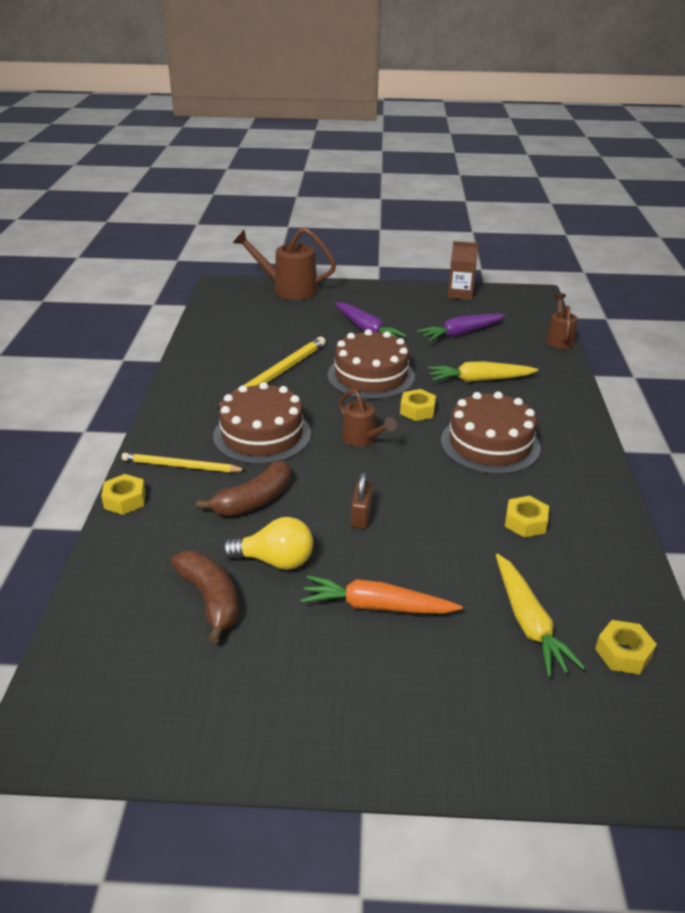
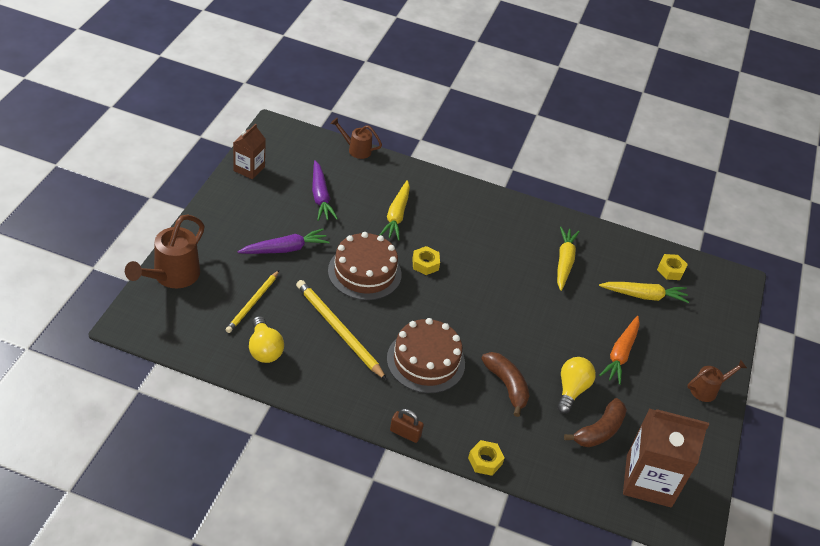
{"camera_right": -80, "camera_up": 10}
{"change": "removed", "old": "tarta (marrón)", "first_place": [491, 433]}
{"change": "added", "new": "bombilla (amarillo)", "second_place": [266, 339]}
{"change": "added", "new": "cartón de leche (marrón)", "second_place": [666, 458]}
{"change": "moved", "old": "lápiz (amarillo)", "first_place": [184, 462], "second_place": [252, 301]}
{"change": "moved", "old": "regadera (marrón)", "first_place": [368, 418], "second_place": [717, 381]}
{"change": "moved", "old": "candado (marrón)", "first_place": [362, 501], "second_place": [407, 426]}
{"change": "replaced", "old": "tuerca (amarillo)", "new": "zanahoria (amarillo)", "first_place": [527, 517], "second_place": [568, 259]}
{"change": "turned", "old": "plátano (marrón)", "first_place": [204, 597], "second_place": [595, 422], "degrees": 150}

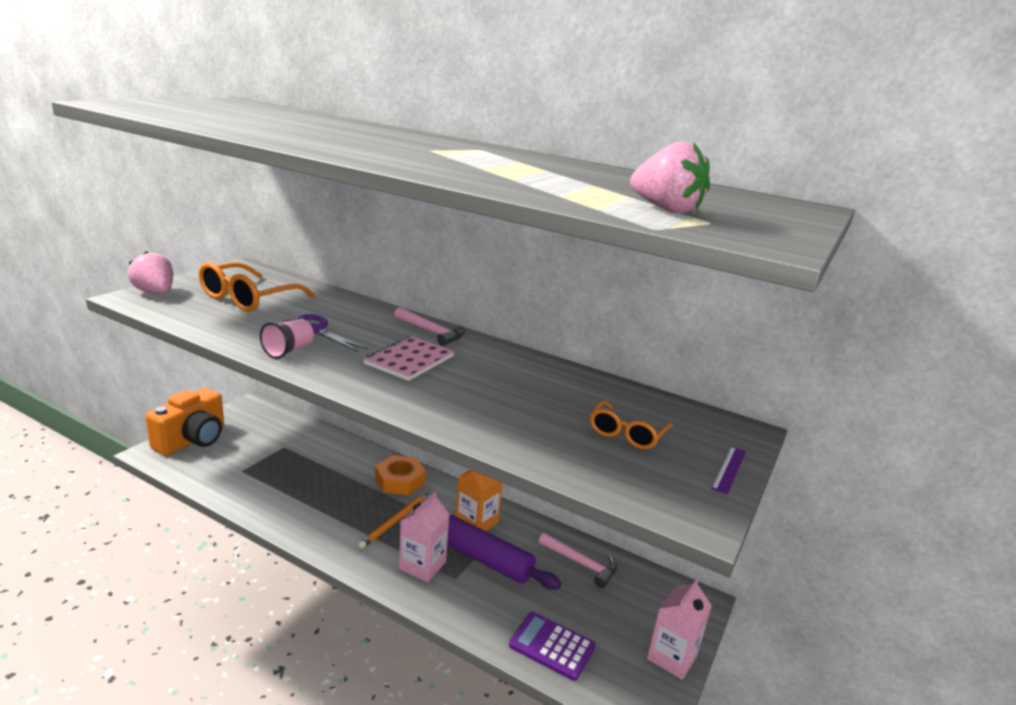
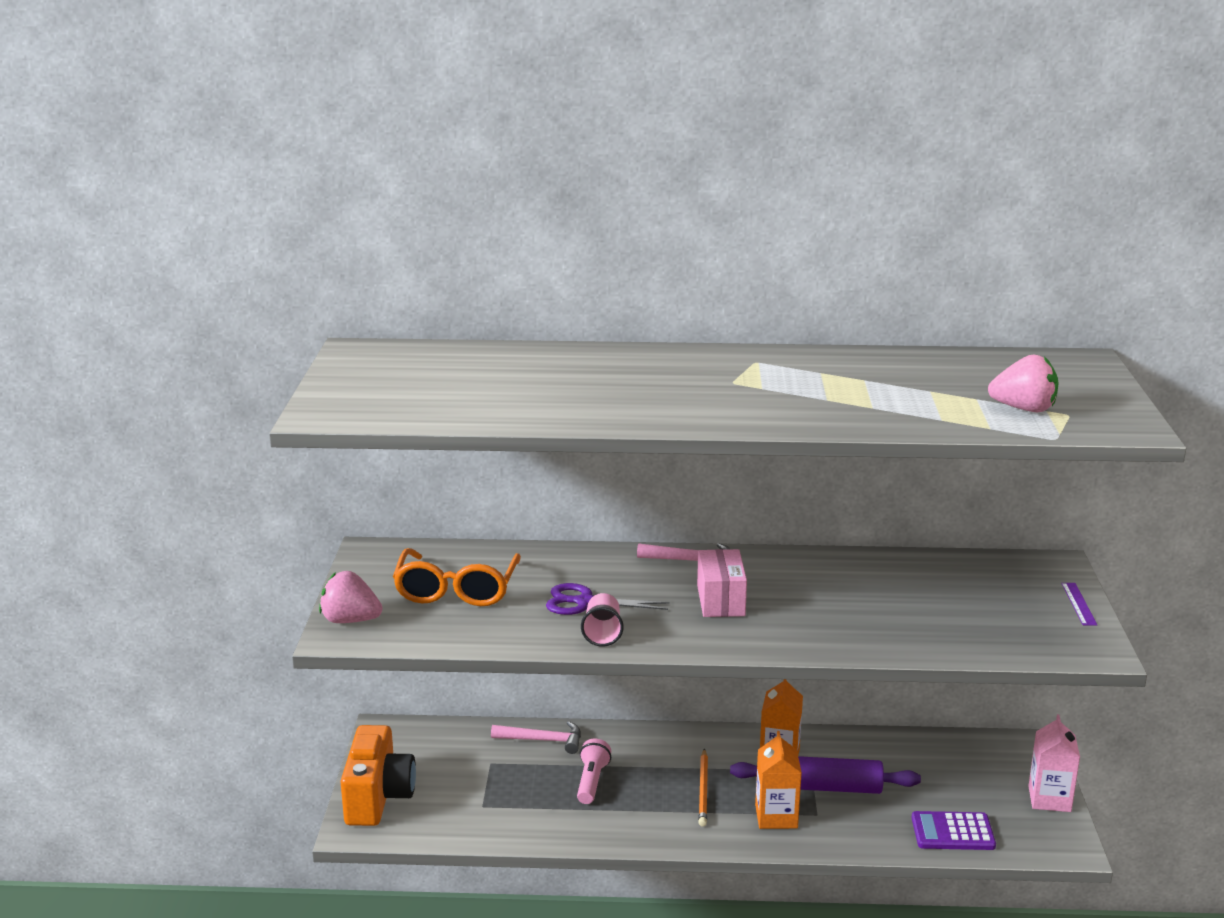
{"camera_right": -25, "camera_up": 0}
{"change": "removed", "old": "tuerca (naranja)", "first_place": [400, 475]}
{"change": "removed", "old": "gafas (naranja)", "first_place": [631, 424]}
{"change": "added", "new": "lámpara de mano (rosa)", "second_place": [594, 771]}
{"change": "moved", "old": "martillo (rosa)", "first_place": [578, 560], "second_place": [536, 737]}
{"change": "replaced", "old": "cuaderno (rosa)", "new": "caja (rosa)", "first_place": [409, 358], "second_place": [722, 583]}
{"change": "recoloured", "old": "cartón de leche (rosa)", "new": "cartón de leche (naranja)", "first_place": [424, 537], "second_place": [778, 780]}

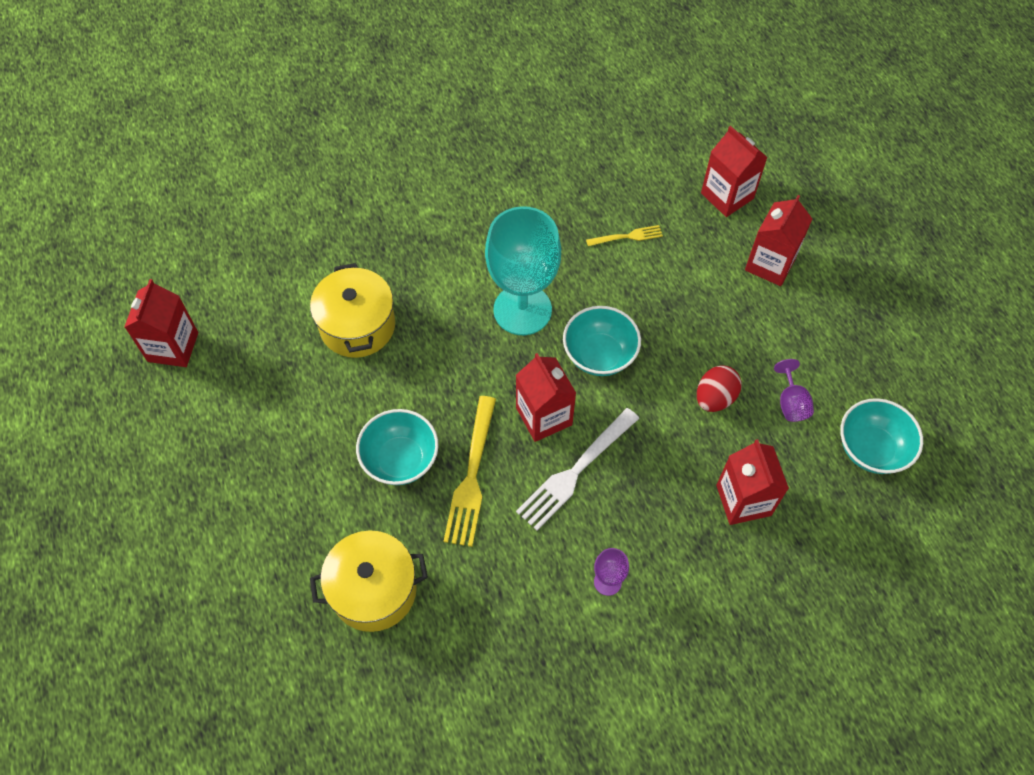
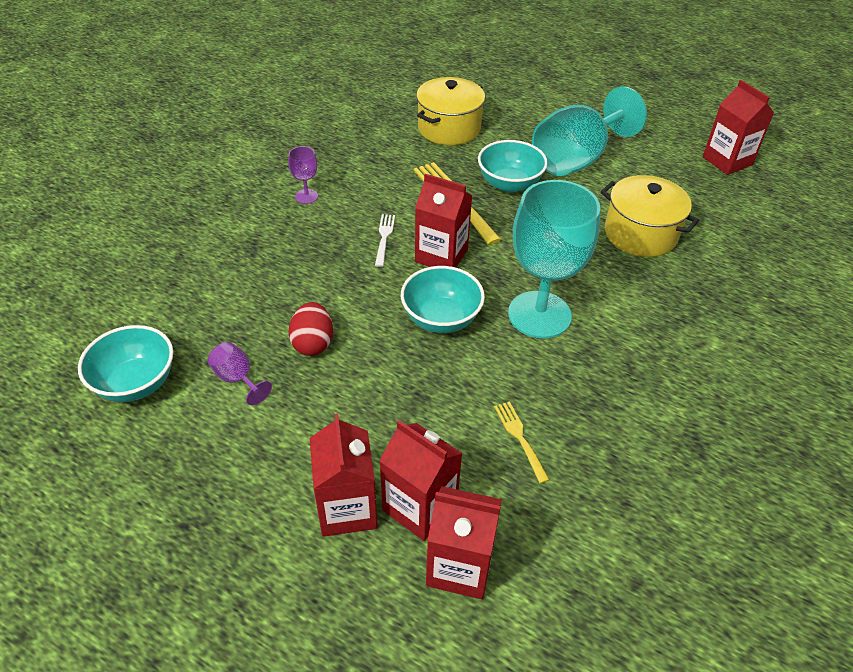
{"camera_right": 140, "camera_up": -15}
{"change": "added", "new": "copa (turquesa)", "second_place": [589, 131]}
{"change": "moved", "old": "cartón de leche (rojo)", "first_place": [752, 482], "second_place": [421, 480]}
{"change": "turned", "old": "tenedor (amarillo)", "first_place": [624, 235], "second_place": [521, 442], "degrees": 120}
{"change": "resized", "old": "tenedor (blanco)", "first_place": [577, 469], "second_place": [385, 240], "factor": 0.54}

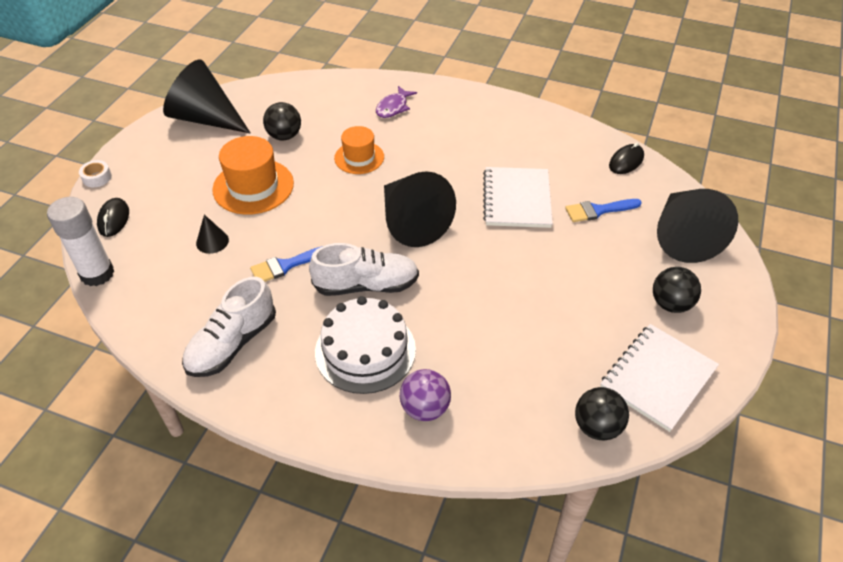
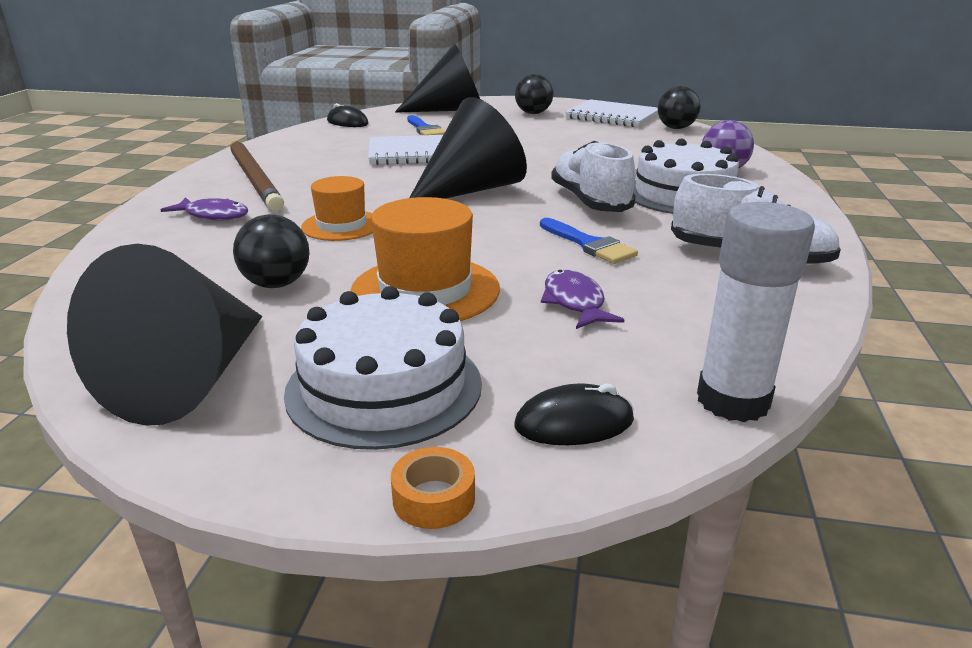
{"camera_right": -100, "camera_up": -20}
{"change": "added", "new": "lápiz (marrón)", "second_place": [257, 176]}
{"change": "added", "new": "tarta (blanco)", "second_place": [383, 368]}
{"change": "replaced", "old": "cono (negro)", "new": "pez (morado)", "first_place": [212, 234], "second_place": [582, 299]}
{"change": "recoloured", "old": "cinta adhesiva (blanco)", "new": "cinta adhesiva (naranja)", "first_place": [95, 173], "second_place": [433, 488]}

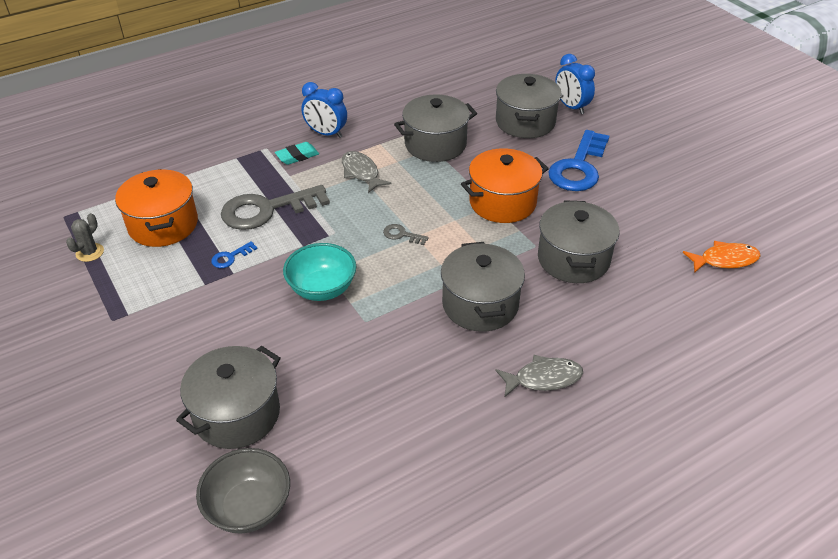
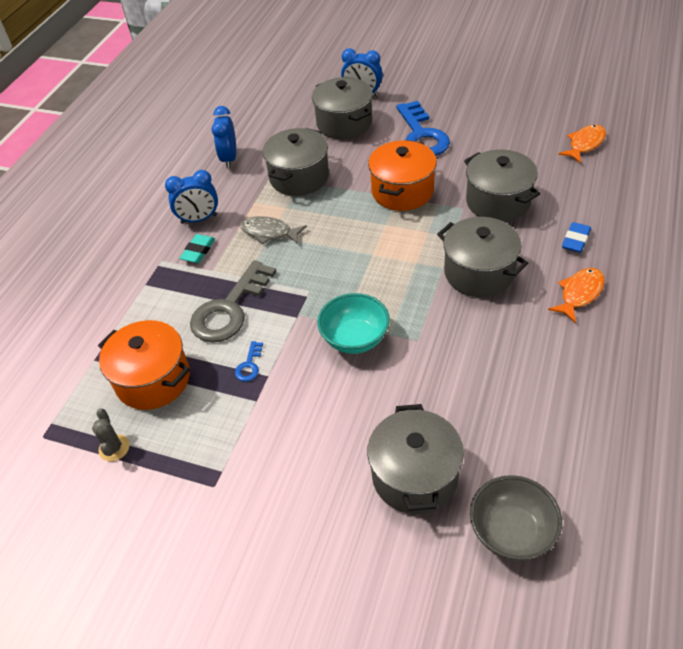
{"camera_right": -35, "camera_up": 5}
{"change": "removed", "old": "llave (gris)", "first_place": [406, 234]}
{"change": "added", "new": "despertador (azul)", "second_place": [224, 137]}
{"change": "added", "new": "goma de borrar (azul)", "second_place": [576, 237]}
{"change": "recoloured", "old": "pez (gris)", "new": "pez (naranja)", "first_place": [539, 376], "second_place": [576, 295]}

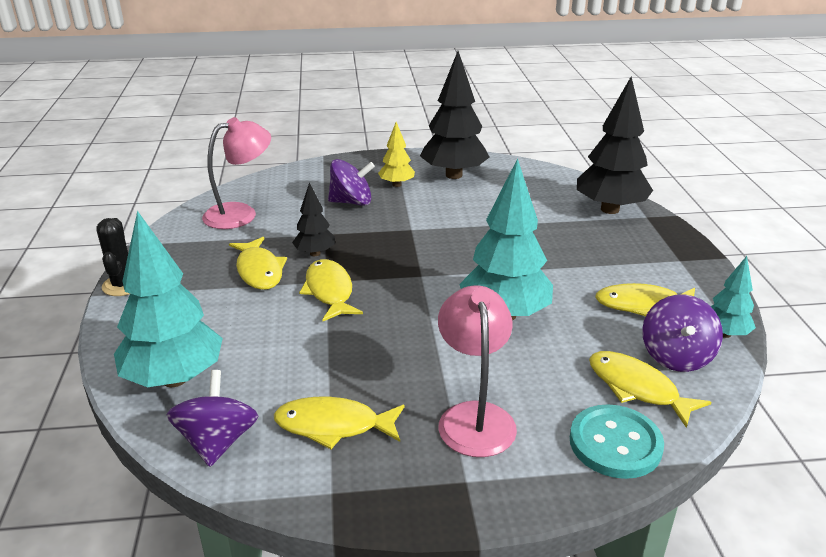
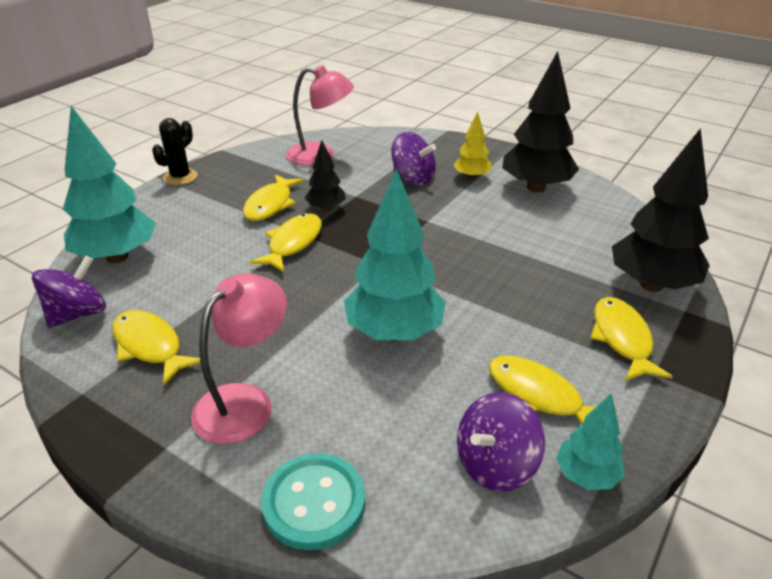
{"camera_right": 40, "camera_up": 5}
{"change": "moved", "old": "pez (amarillo)", "first_place": [650, 389], "second_place": [631, 339]}

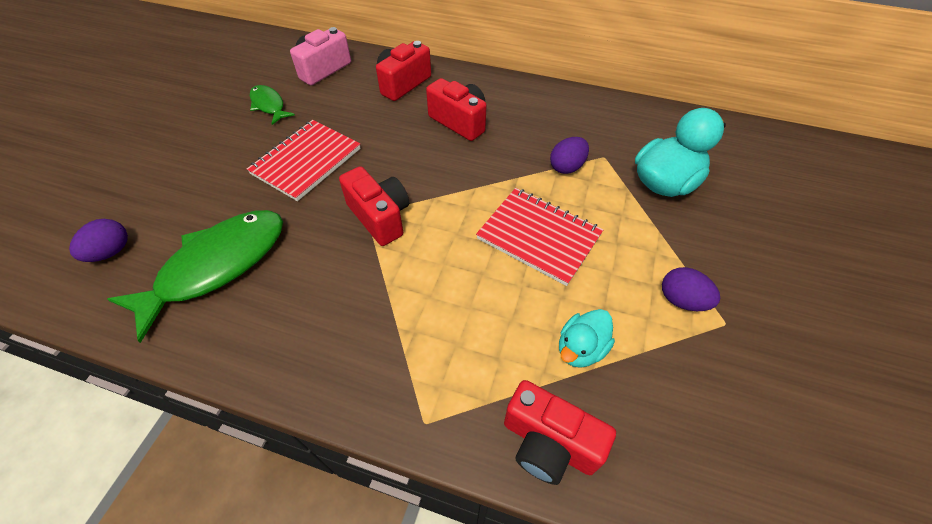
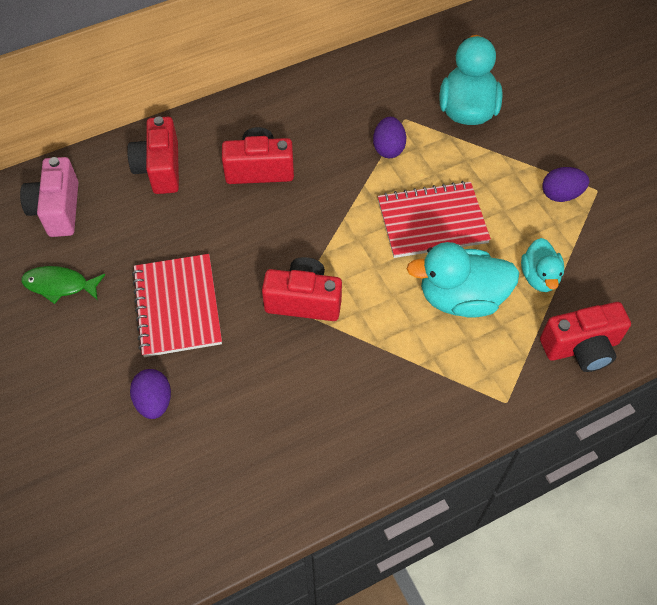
{"camera_right": -45, "camera_up": 5}
{"change": "removed", "old": "pez (verde)", "first_place": [195, 276]}
{"change": "added", "new": "pato (turquesa)", "second_place": [463, 280]}
{"change": "moved", "old": "huevo (morado)", "first_place": [98, 240], "second_place": [150, 394]}

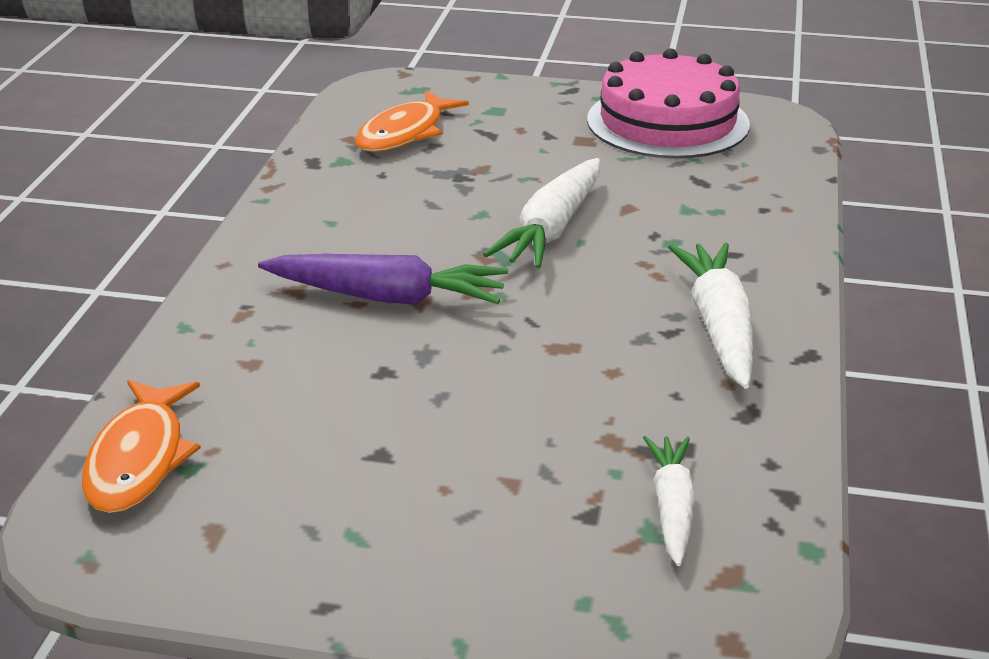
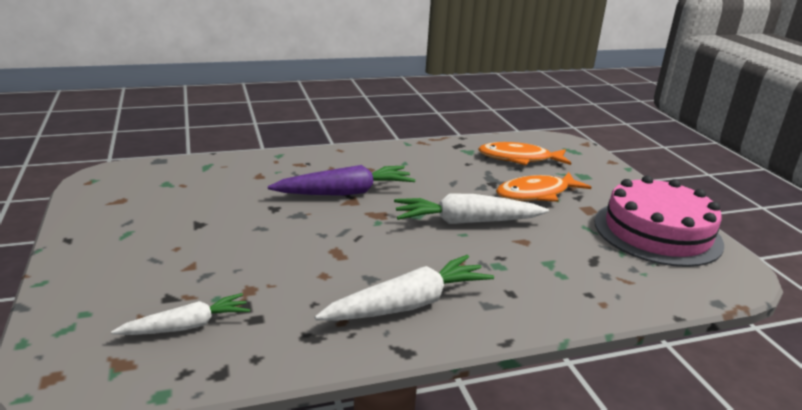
{"camera_right": 60, "camera_up": -5}
{"change": "moved", "old": "pez (naranja)", "first_place": [141, 446], "second_place": [543, 187]}
{"change": "turned", "old": "zanahoria (morado)", "first_place": [383, 279], "second_place": [341, 180], "degrees": -90}

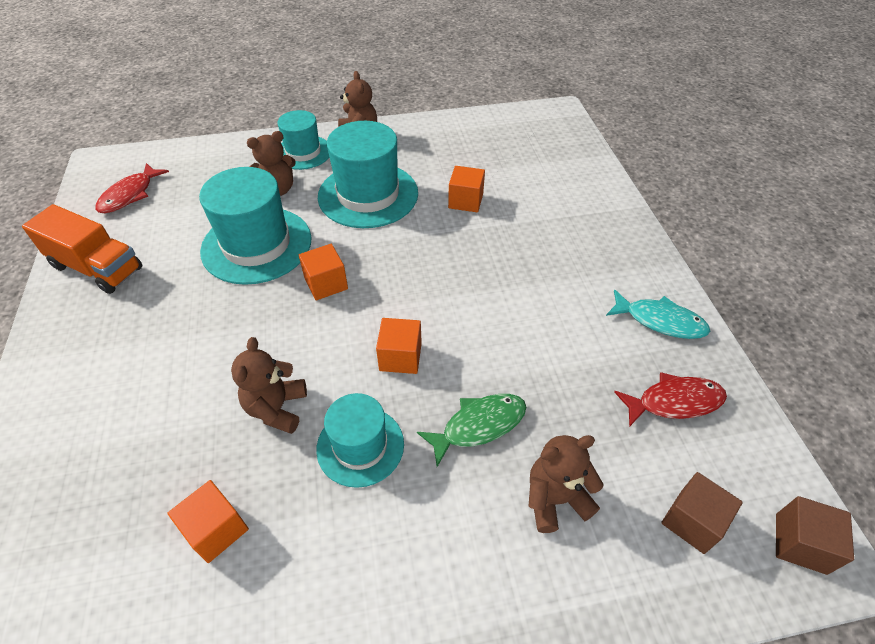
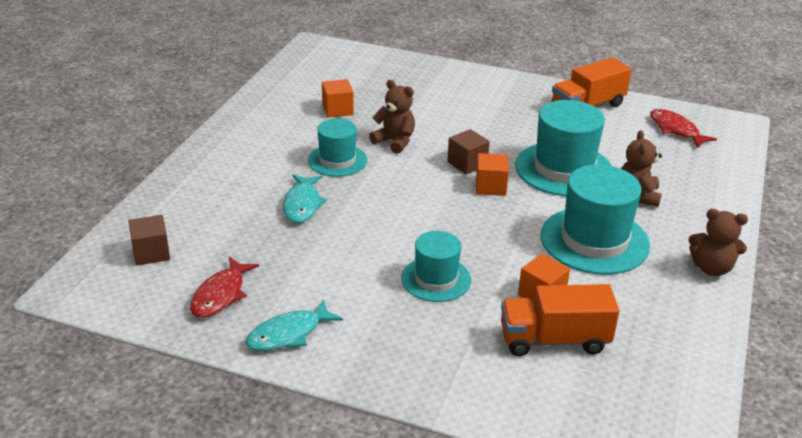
{"camera_right": 120, "camera_up": -15}
{"change": "removed", "old": "cubo (naranja)", "first_place": [399, 346]}
{"change": "removed", "old": "osito (marrón)", "first_place": [566, 484]}
{"change": "added", "new": "camión (naranja)", "second_place": [560, 320]}
{"change": "moved", "old": "sombrero (turquesa)", "first_place": [303, 140], "second_place": [436, 266]}
{"change": "moved", "old": "cubo (marrón)", "first_place": [815, 535], "second_place": [468, 151]}
{"change": "recoloured", "old": "pez (verde)", "new": "pez (turquesa)", "first_place": [471, 430], "second_place": [305, 198]}

